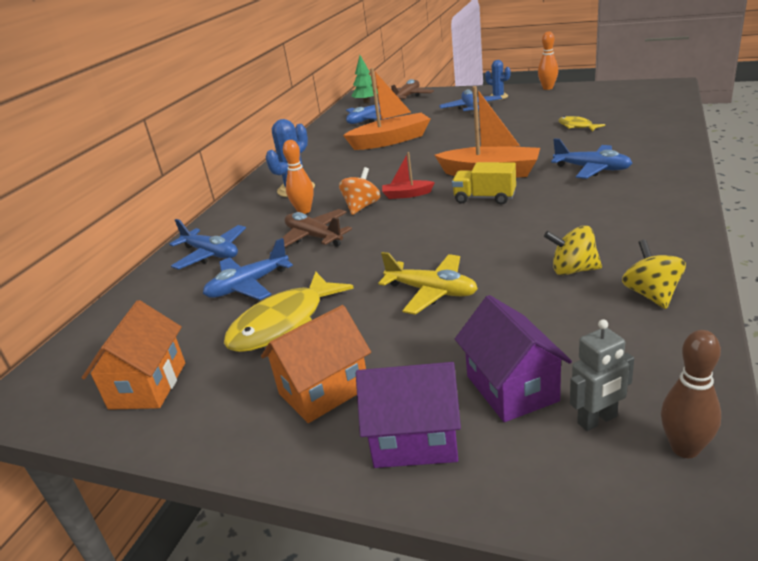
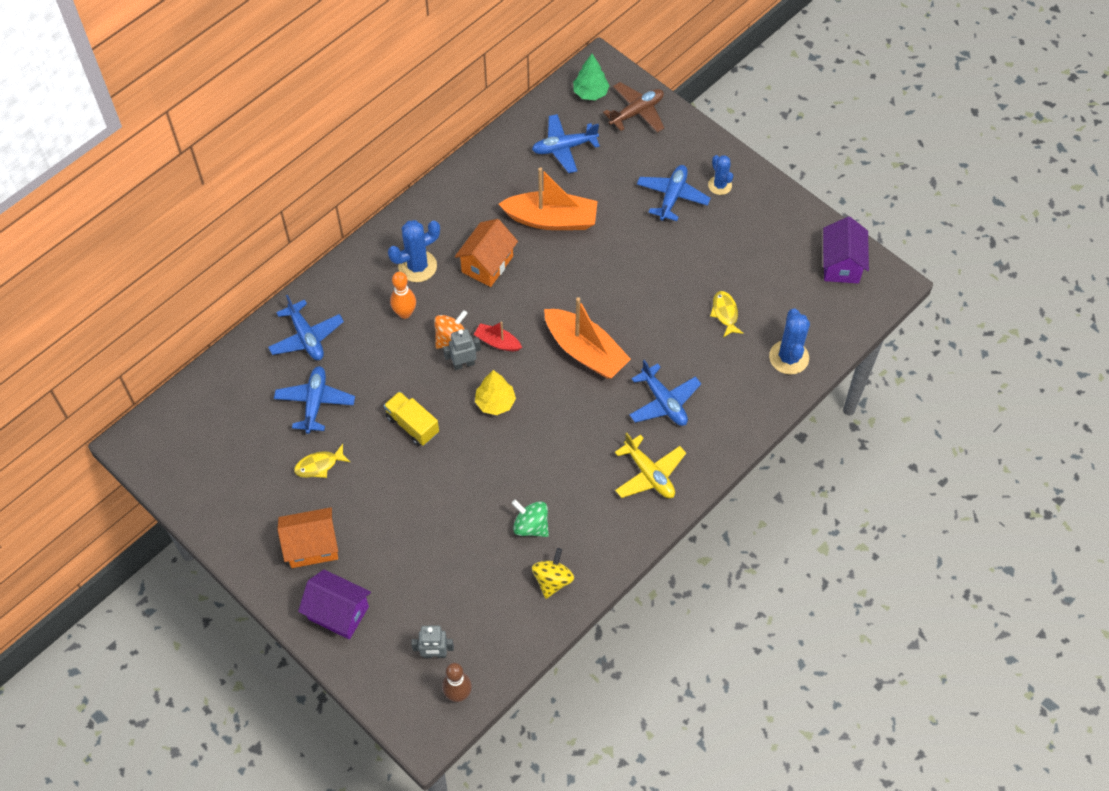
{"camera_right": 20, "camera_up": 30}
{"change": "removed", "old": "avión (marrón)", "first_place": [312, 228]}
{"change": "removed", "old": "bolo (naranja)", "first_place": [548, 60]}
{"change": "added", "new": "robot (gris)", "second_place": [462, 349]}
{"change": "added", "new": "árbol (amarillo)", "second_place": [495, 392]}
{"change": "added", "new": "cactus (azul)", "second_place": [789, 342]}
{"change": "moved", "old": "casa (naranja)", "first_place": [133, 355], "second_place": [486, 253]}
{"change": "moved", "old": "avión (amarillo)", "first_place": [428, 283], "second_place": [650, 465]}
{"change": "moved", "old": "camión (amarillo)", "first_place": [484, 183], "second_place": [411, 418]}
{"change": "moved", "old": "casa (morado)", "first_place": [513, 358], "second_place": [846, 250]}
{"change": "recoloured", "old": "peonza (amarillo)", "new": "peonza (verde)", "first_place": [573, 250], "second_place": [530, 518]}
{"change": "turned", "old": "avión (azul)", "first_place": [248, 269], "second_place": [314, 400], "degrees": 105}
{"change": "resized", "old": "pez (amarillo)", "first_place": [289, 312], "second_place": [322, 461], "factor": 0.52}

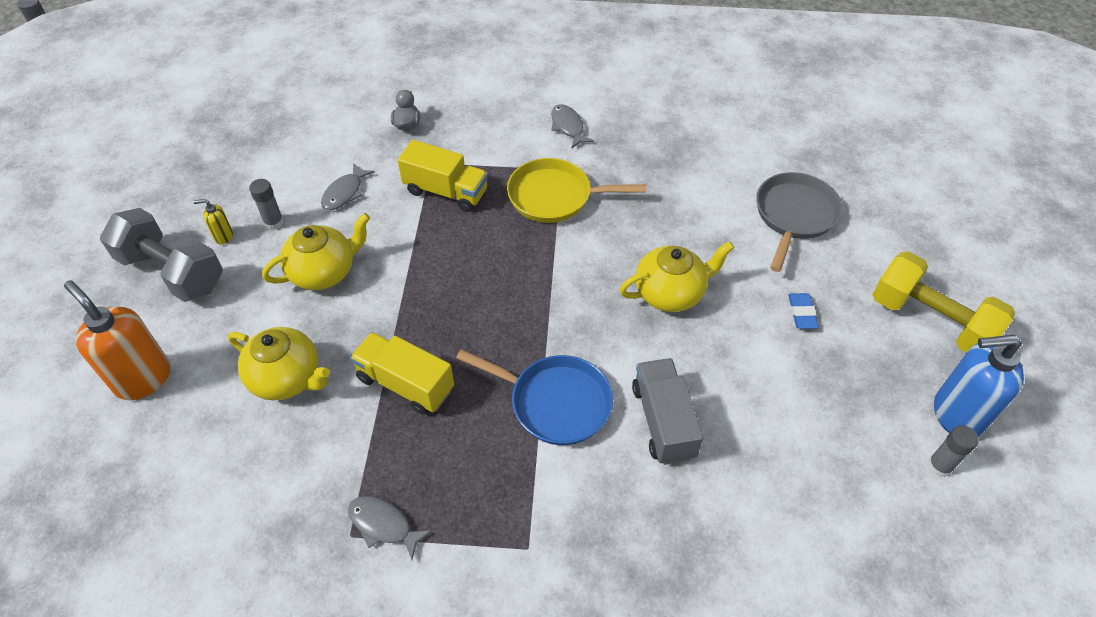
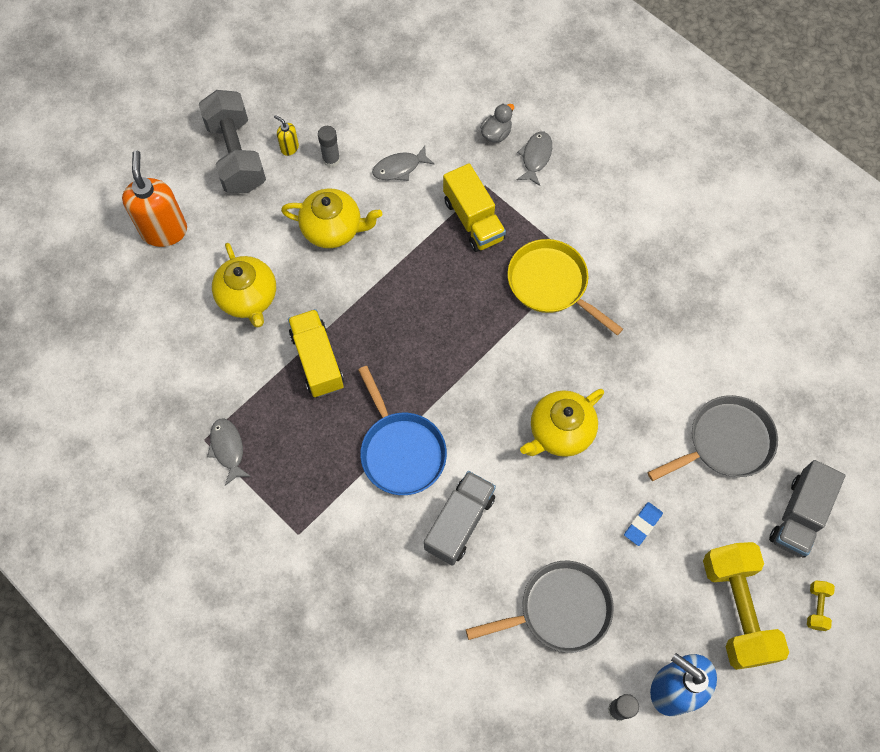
{"camera_right": 40, "camera_up": 15}
{"change": "added", "new": "sartén (gris)", "second_place": [540, 607]}
{"change": "added", "new": "camión (gris)", "second_place": [807, 509]}
{"change": "added", "new": "mancuerna (amarillo)", "second_place": [821, 606]}
{"change": "moved", "old": "pez (gris)", "first_place": [572, 126], "second_place": [534, 159]}
{"change": "turned", "old": "tetera (amarillo)", "first_place": [677, 276], "second_place": [562, 423], "degrees": 120}

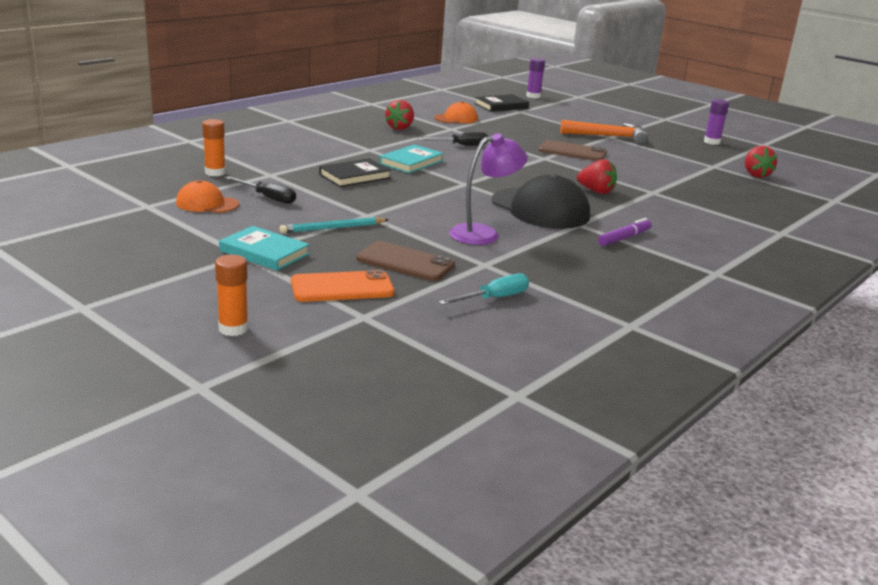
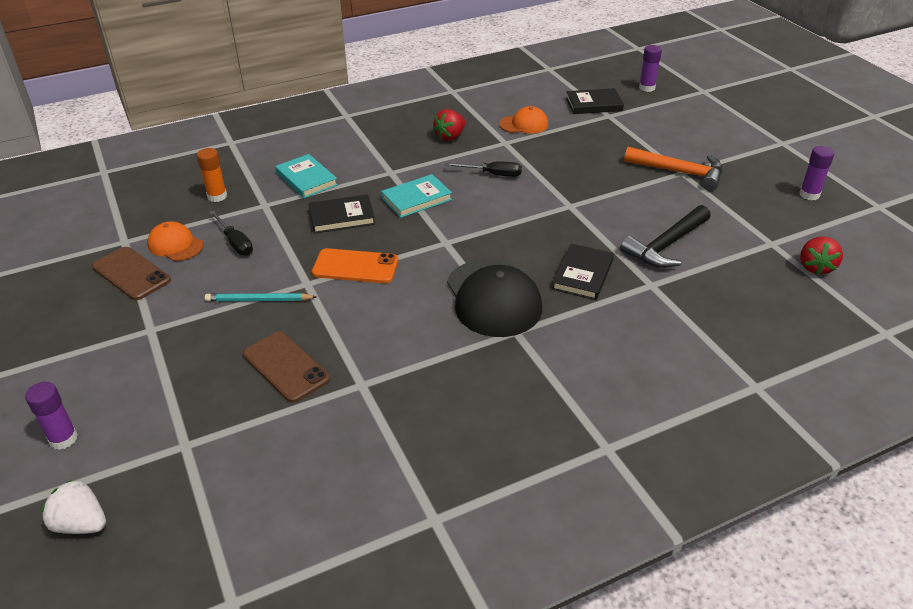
{"camera_right": 25, "camera_up": 15}
{"change": "removed", "old": "destornillador (turquesa)", "first_place": [484, 289]}
{"change": "removed", "old": "lámpara (morado)", "first_place": [488, 189]}
{"change": "removed", "old": "rotulador (morado)", "first_place": [625, 232]}
{"change": "added", "new": "fresa (blanco)", "second_place": [73, 507]}
{"change": "added", "new": "martillo (negro)", "second_place": [665, 236]}
{"change": "moved", "old": "libro (turquesa)", "first_place": [264, 248], "second_place": [306, 176]}
{"change": "moved", "old": "móvil (naranja)", "first_place": [343, 286], "second_place": [355, 265]}
{"change": "moved", "old": "móvil (marrón)", "first_place": [572, 150], "second_place": [131, 273]}
{"change": "replaced", "old": "fresa (rojo)", "new": "libro (negro)", "first_place": [597, 176], "second_place": [583, 272]}
{"change": "recoloured", "old": "barra de pegamento (naranja)", "new": "barra de pegamento (morado)", "first_place": [231, 295], "second_place": [51, 416]}

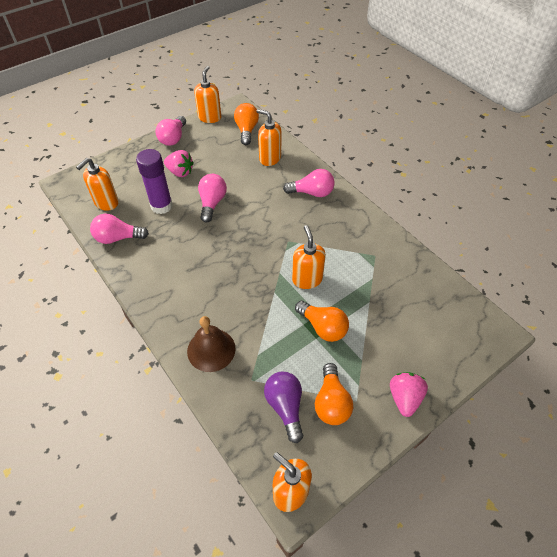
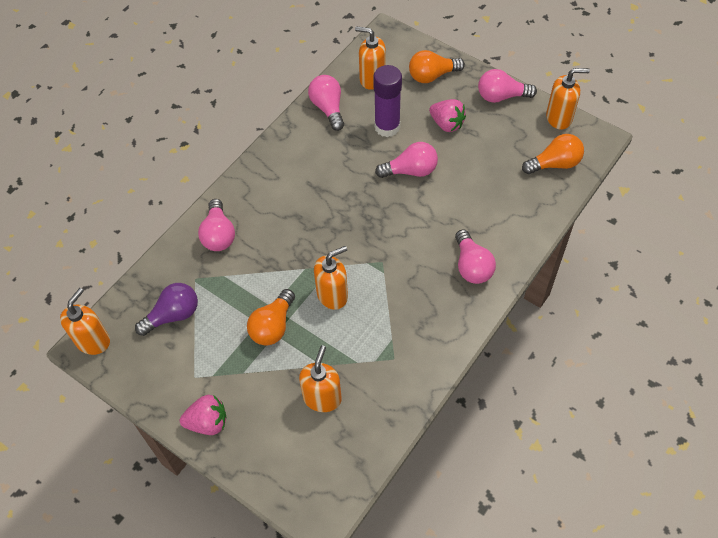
{"camera_right": 75, "camera_up": 5}
{"change": "moved", "old": "dispensador de jabón (naranja)", "first_place": [269, 137], "second_place": [320, 378]}
{"change": "moved", "old": "bombilla (naranja)", "first_place": [334, 394], "second_place": [437, 66]}
{"change": "replaced", "old": "campana (marrón)", "new": "bombilla (rosa)", "first_place": [211, 344], "second_place": [216, 225]}
{"change": "turned", "old": "fresa (rosa)", "first_place": [179, 163], "second_place": [447, 115], "degrees": -60}

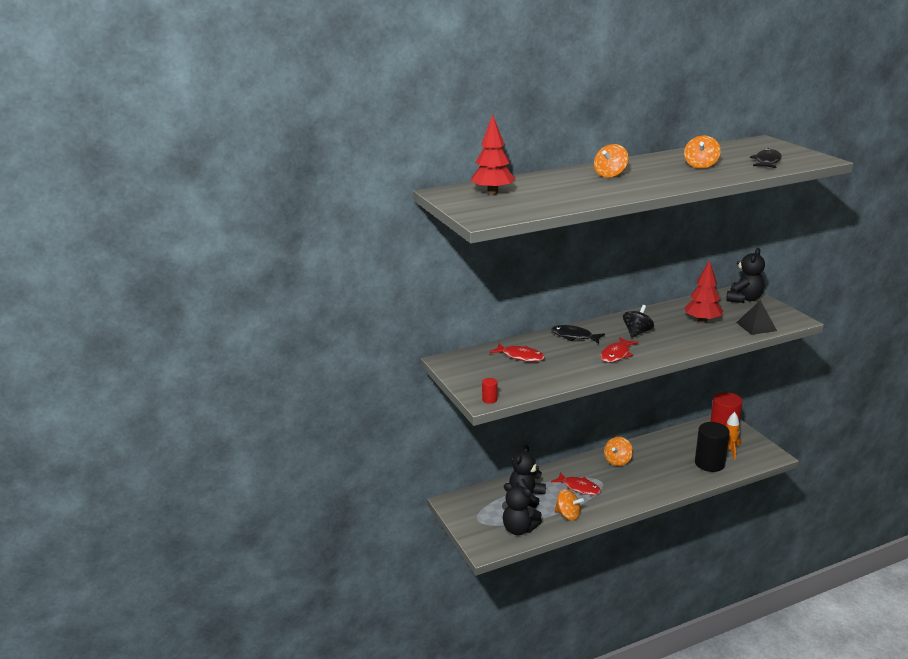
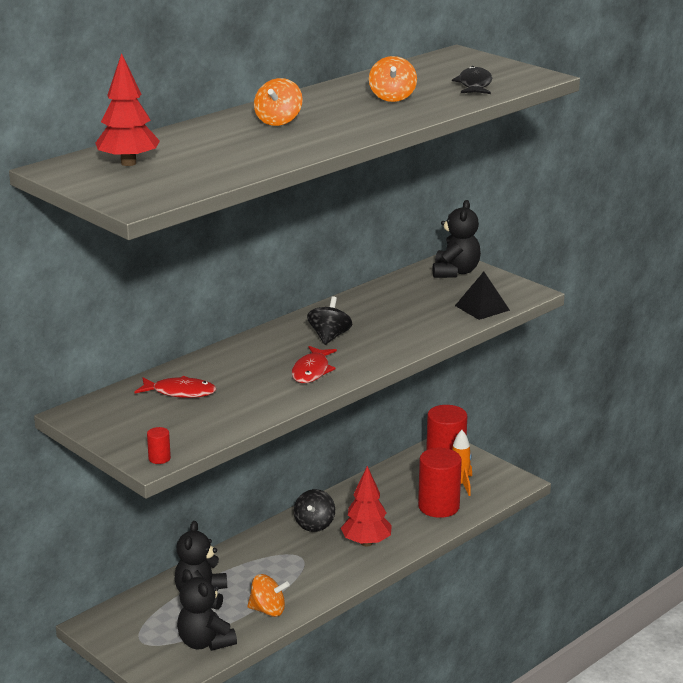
{"camera_right": -20, "camera_up": 0}
{"change": "removed", "old": "pez (negro)", "first_place": [578, 334]}
{"change": "removed", "old": "pez (rojo)", "first_place": [576, 483]}
{"change": "moved", "old": "árbol (rojo)", "first_place": [703, 291], "second_place": [366, 506]}
{"change": "recoloured", "old": "peonza (naranja)", "new": "peonza (negro)", "first_place": [618, 451], "second_place": [314, 510]}
{"change": "recoloured", "old": "cilindro (negro)", "new": "cilindro (rojo)", "first_place": [712, 447], "second_place": [440, 483]}
{"change": "turned", "old": "osito (negro)", "first_place": [522, 509], "second_place": [207, 610], "degrees": 45}

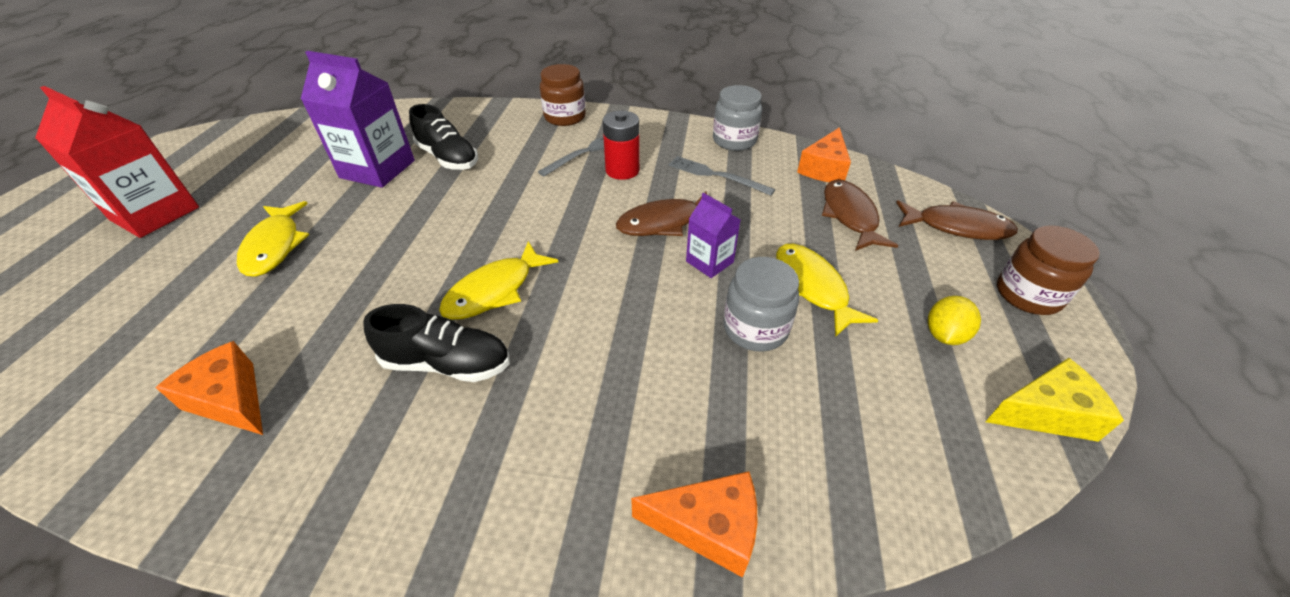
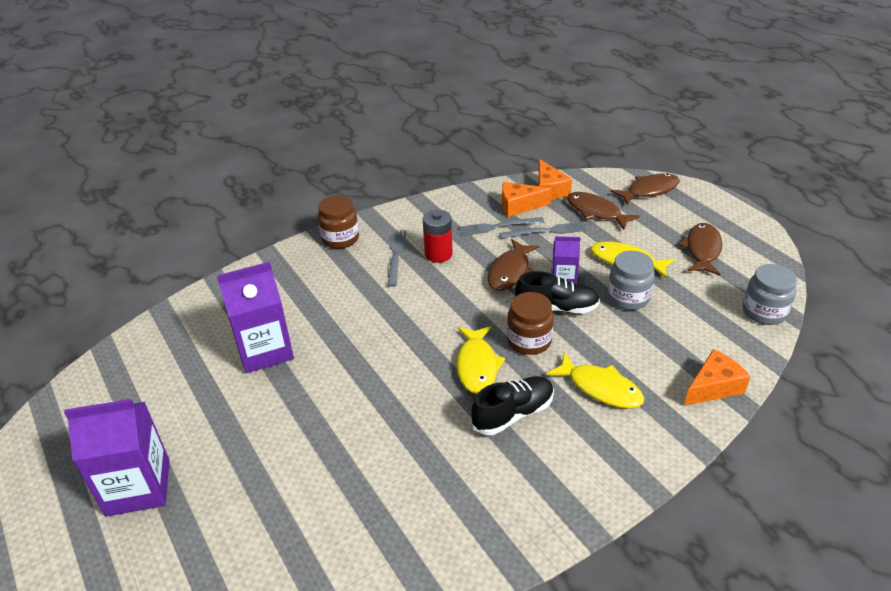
{"camera_right": -40, "camera_up": -5}
{"change": "removed", "old": "queso (amarillo)", "first_place": [1054, 400]}
{"change": "added", "new": "tenedor (gris)", "second_place": [542, 230]}
{"change": "moved", "old": "queso (naranja)", "first_place": [209, 388], "second_place": [527, 199]}
{"change": "moved", "old": "pez (amarillo)", "first_place": [273, 239], "second_place": [595, 380]}
{"change": "moved", "old": "zapato (negro)", "first_place": [443, 137], "second_place": [557, 292]}
{"change": "moved", "old": "tarro (gris)", "first_place": [737, 118], "second_place": [770, 294]}
{"change": "moved", "old": "tarro (marrón)", "first_place": [1048, 270], "second_place": [530, 323]}
{"change": "replaced", "old": "limón (amarillo)", "new": "pez (marrón)", "first_place": [954, 320], "second_place": [700, 249]}
{"change": "recoloured", "old": "cartón de leche (rojo)", "new": "cartón de leche (morado)", "first_place": [117, 162], "second_place": [116, 458]}

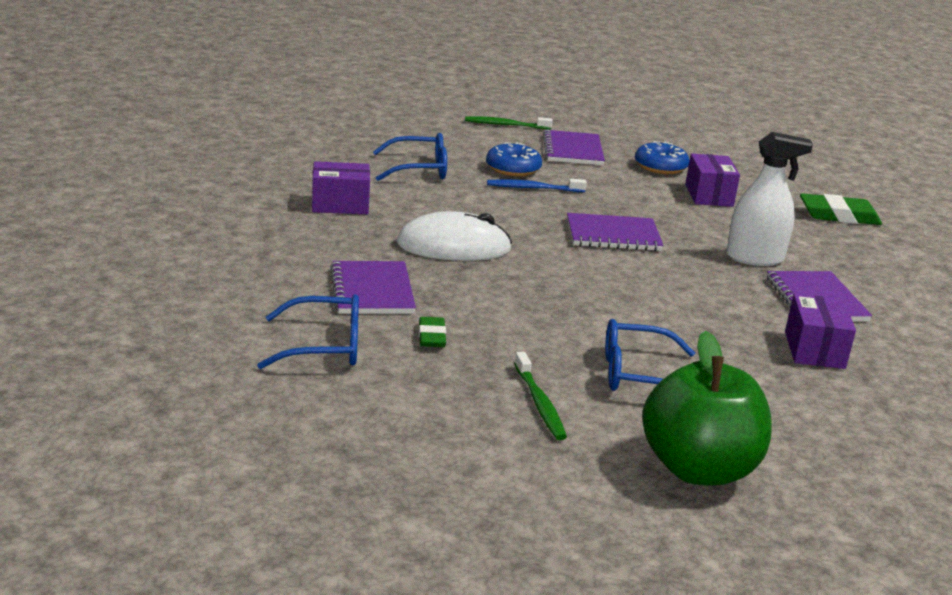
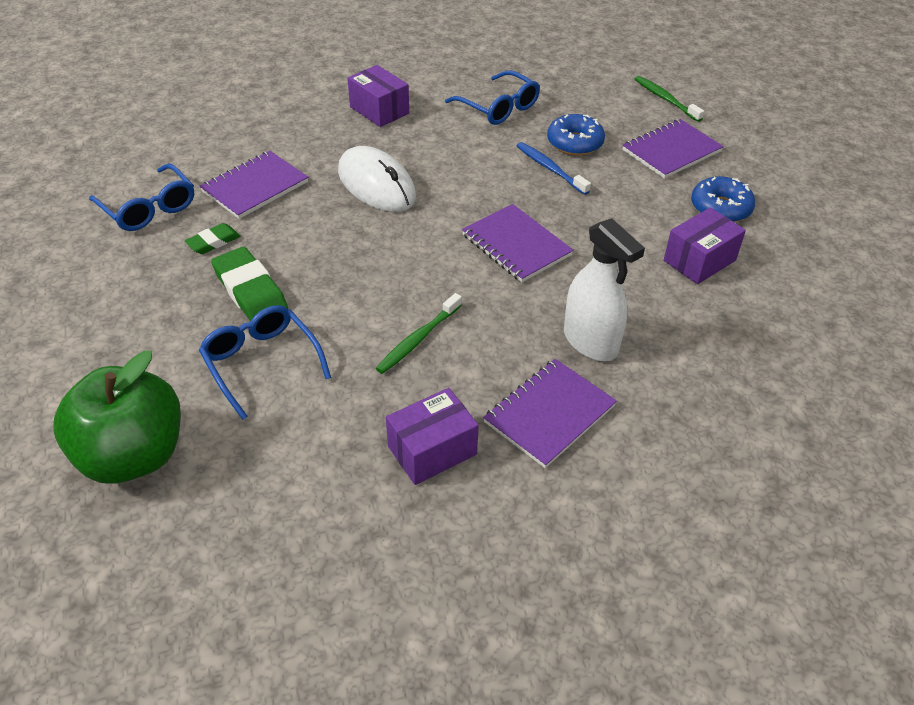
{"camera_right": 55, "camera_up": 20}
{"change": "moved", "old": "cepillo de dientes (verde)", "first_place": [540, 396], "second_place": [419, 333]}
{"change": "moved", "old": "goma de borrar (verde)", "first_place": [841, 209], "second_place": [249, 284]}

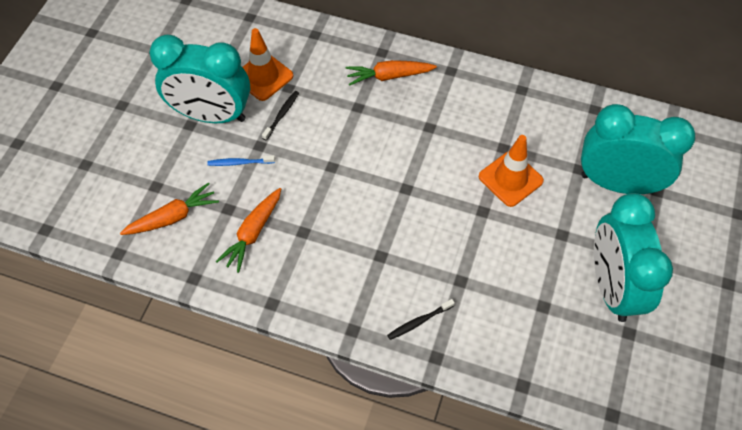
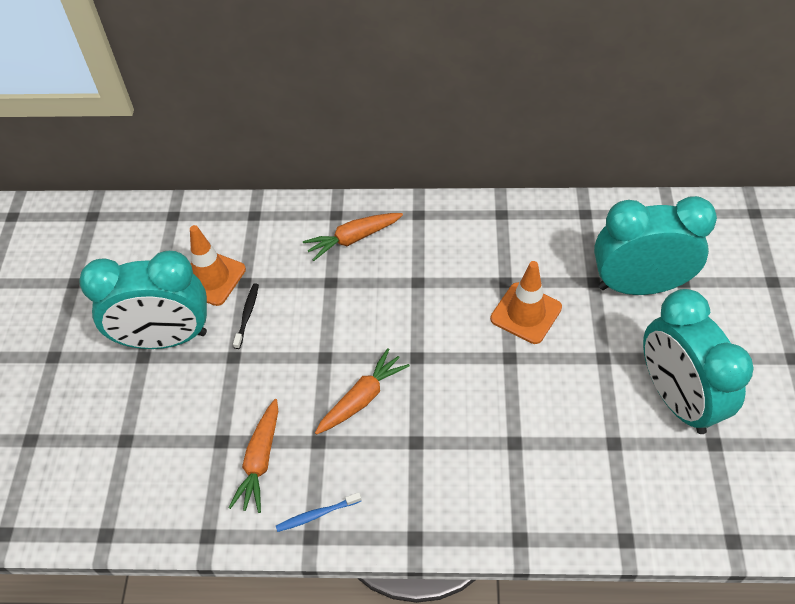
{"camera_right": -15, "camera_up": -5}
{"change": "removed", "old": "cepillo de dientes (negro)", "first_place": [421, 319]}
{"change": "moved", "old": "zanahoria (naranja)", "first_place": [169, 208], "second_place": [362, 391]}
{"change": "moved", "old": "cepillo de dientes (azul)", "first_place": [241, 160], "second_place": [319, 512]}

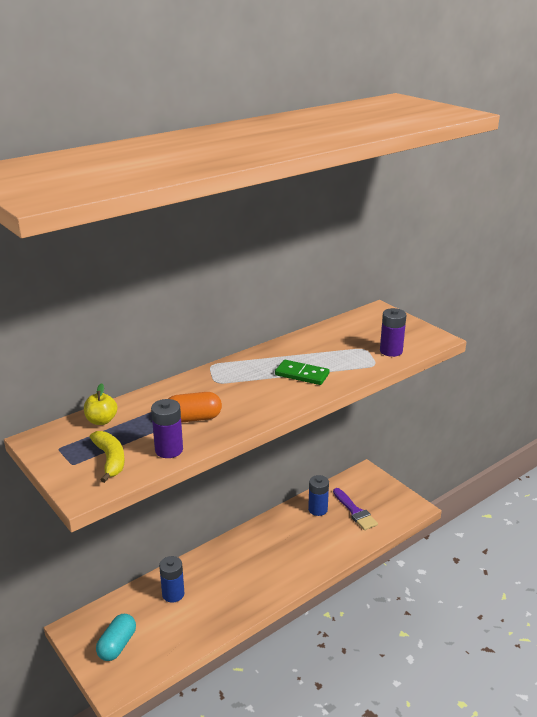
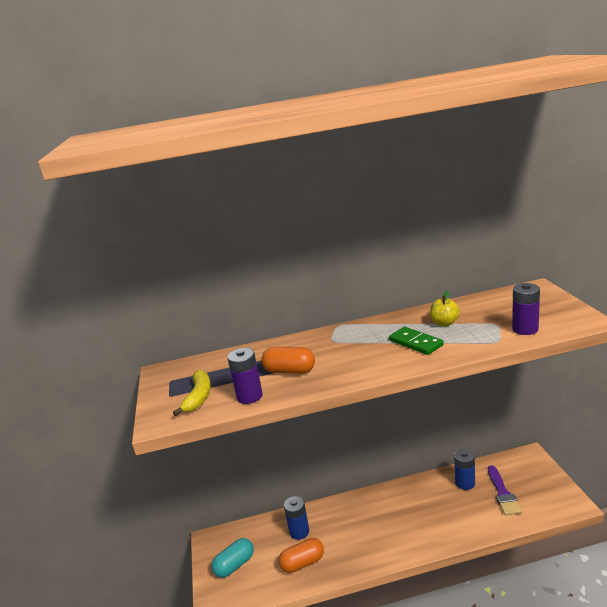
{"camera_right": 30, "camera_up": -5}
{"change": "added", "new": "cápsula (naranja)", "second_place": [301, 555]}
{"change": "moved", "old": "manzana (amarillo)", "first_place": [100, 404], "second_place": [445, 308]}

